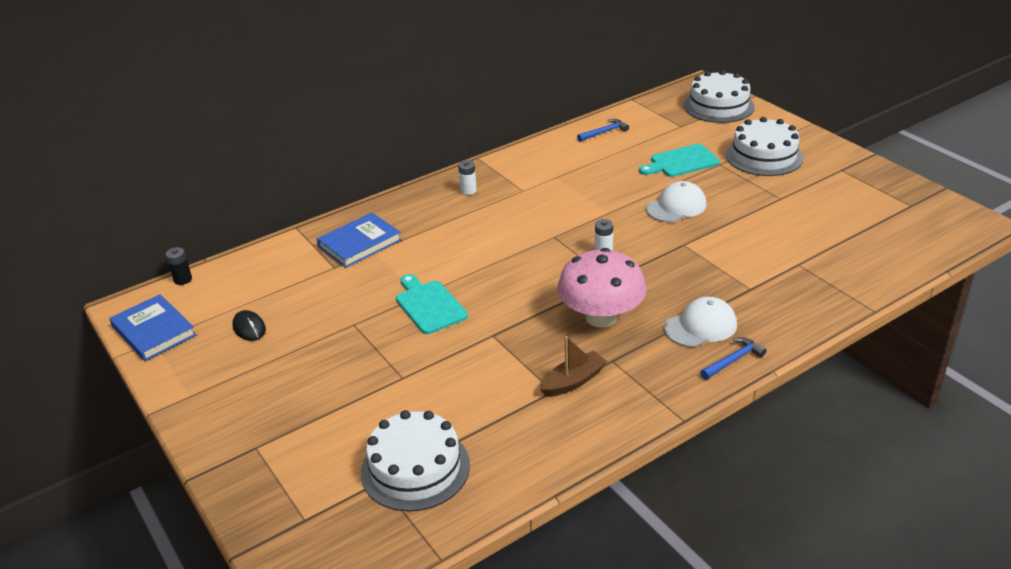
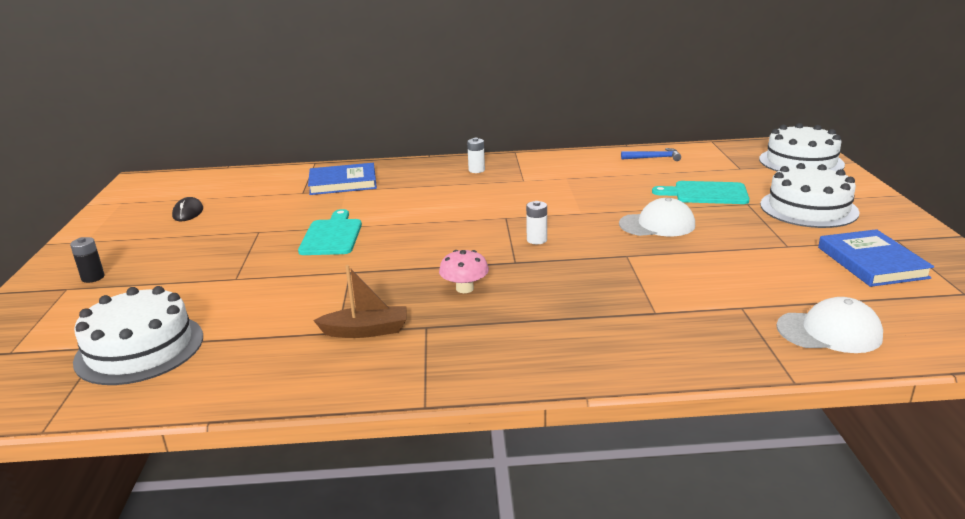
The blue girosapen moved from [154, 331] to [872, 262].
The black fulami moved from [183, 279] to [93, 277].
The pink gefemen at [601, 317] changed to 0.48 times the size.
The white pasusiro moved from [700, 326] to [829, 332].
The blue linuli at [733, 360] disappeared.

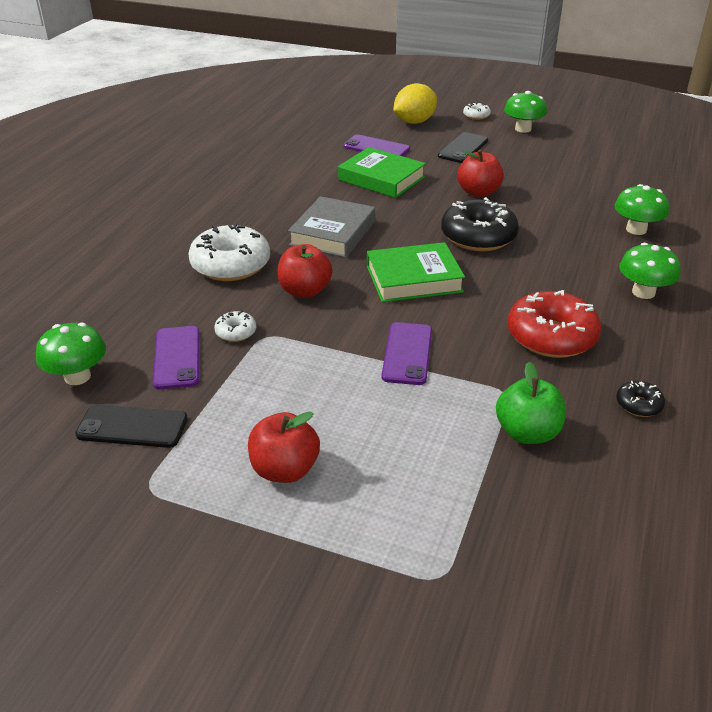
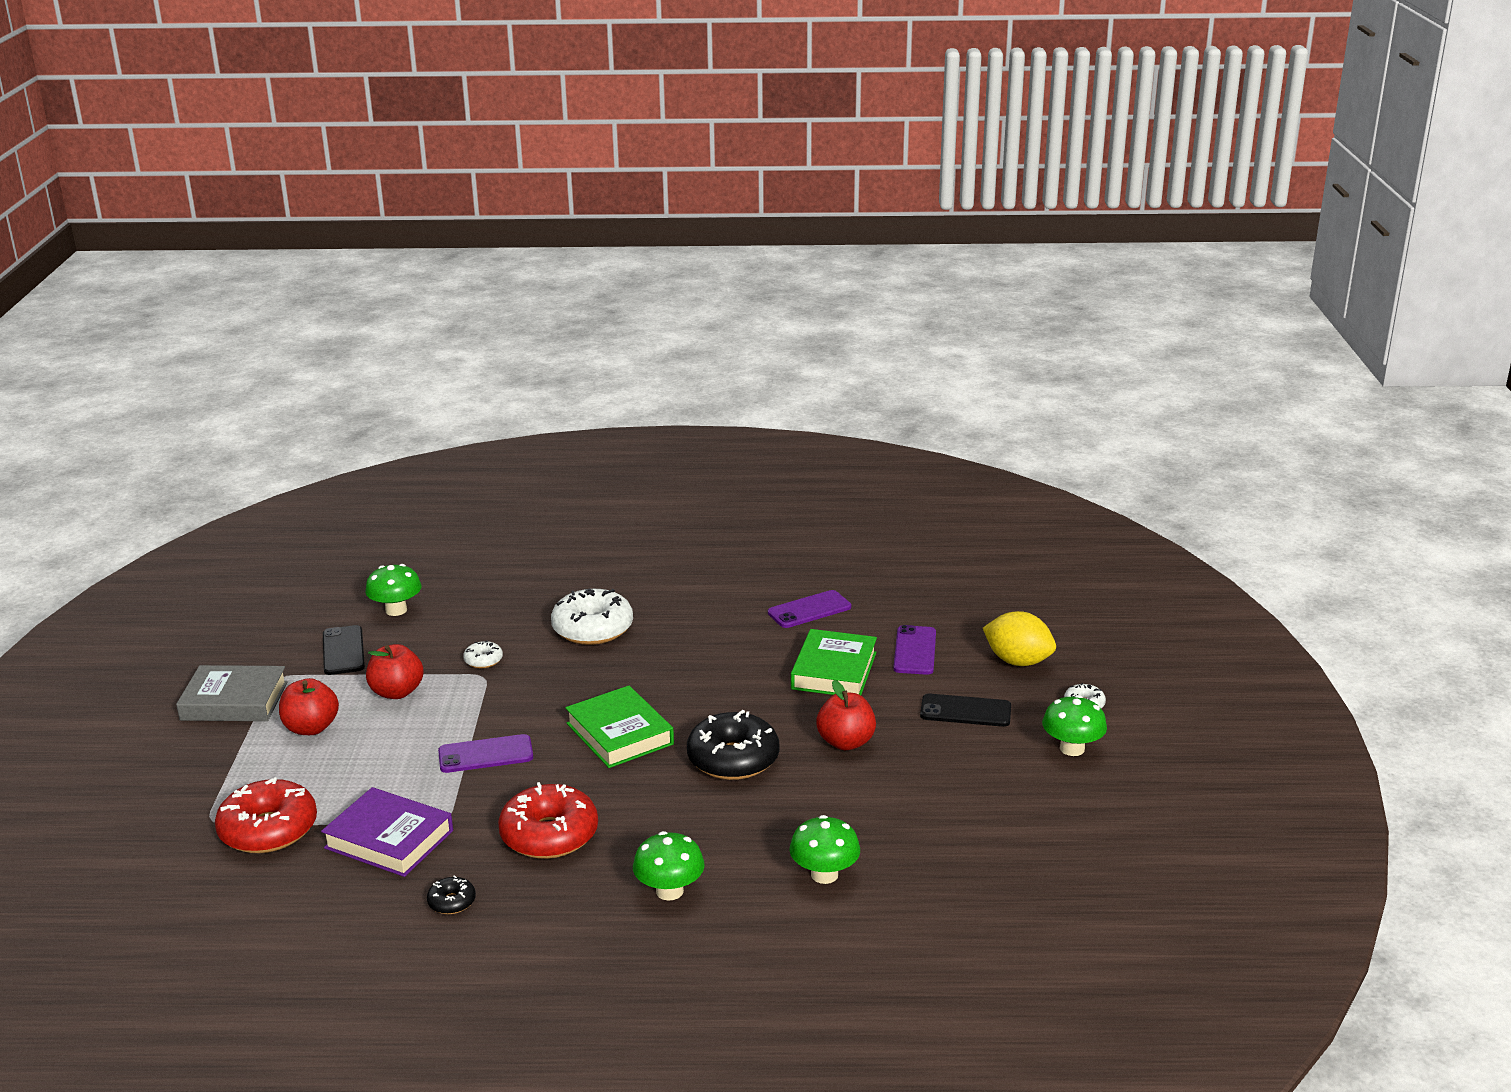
The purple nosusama moved from [177, 357] to [809, 610].
The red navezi moved from [305, 291] to [397, 692].
The grey girosapen moved from [333, 233] to [234, 701].
The green navezi at [527, 433] was replaced by the purple girosapen at [389, 839].
The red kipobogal at [268, 830] appeared.

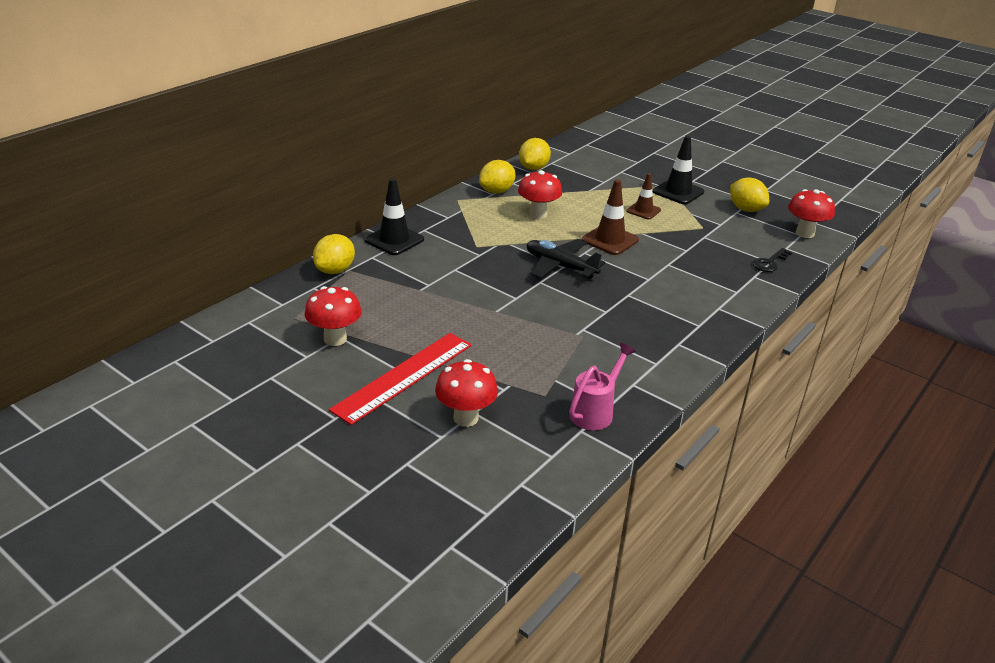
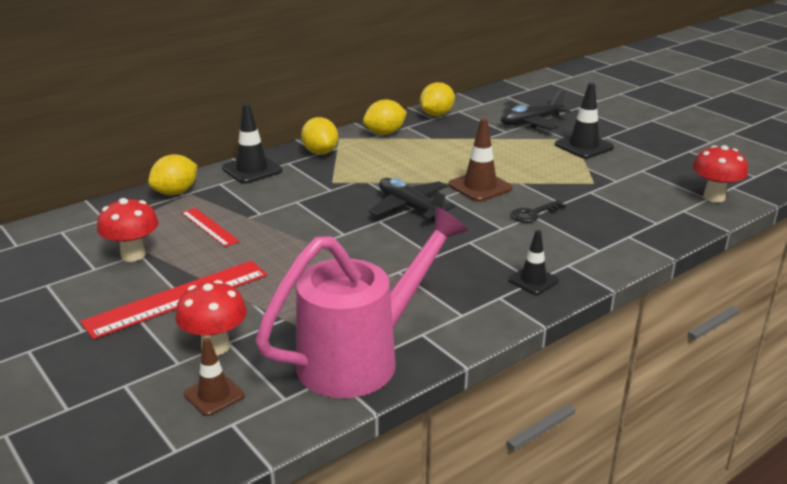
The red gefemen at [538, 214] disappeared.
The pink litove at [596, 411] changed to 1.98 times the size.
The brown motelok moved from [643, 211] to [214, 395].
The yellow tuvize moved from [746, 209] to [320, 152].
The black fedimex moved from [770, 263] to [533, 214].
The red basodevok at [209, 227] appeared.
The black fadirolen at [530, 122] appeared.
The black motelok at [533, 280] appeared.

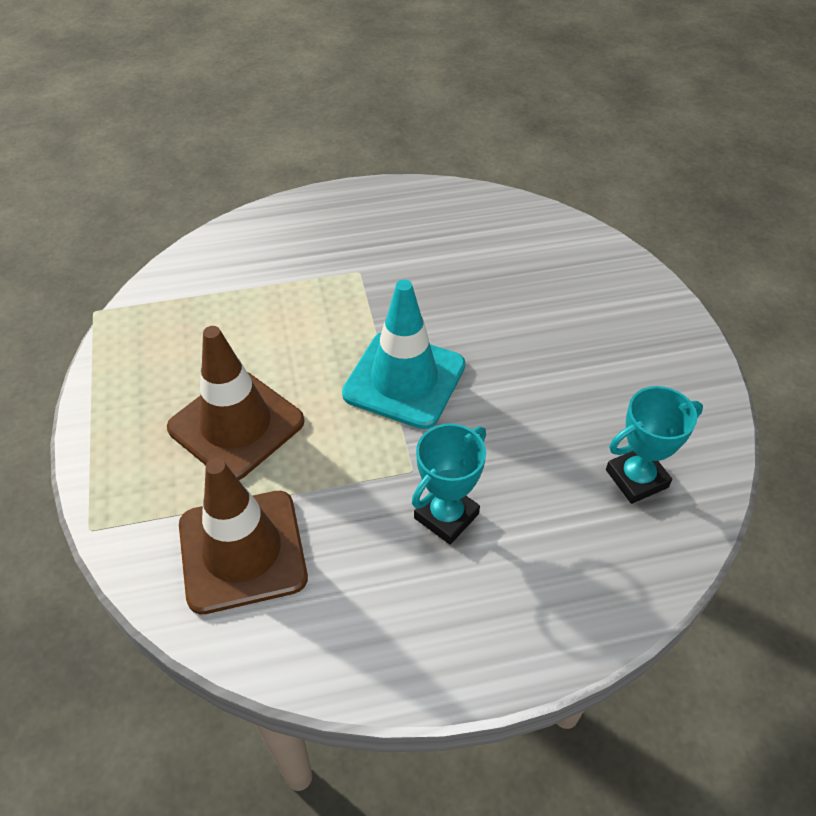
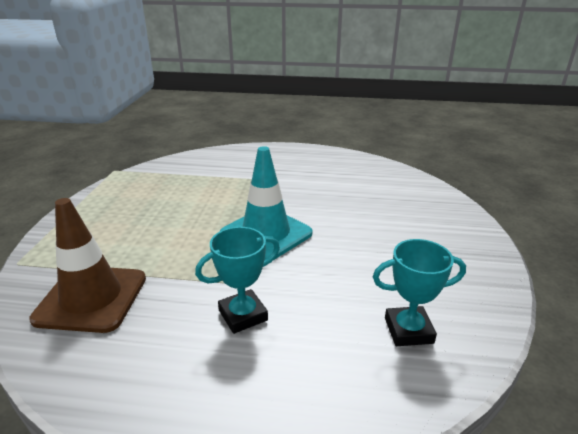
The brown motelok at [236, 425] disappeared.

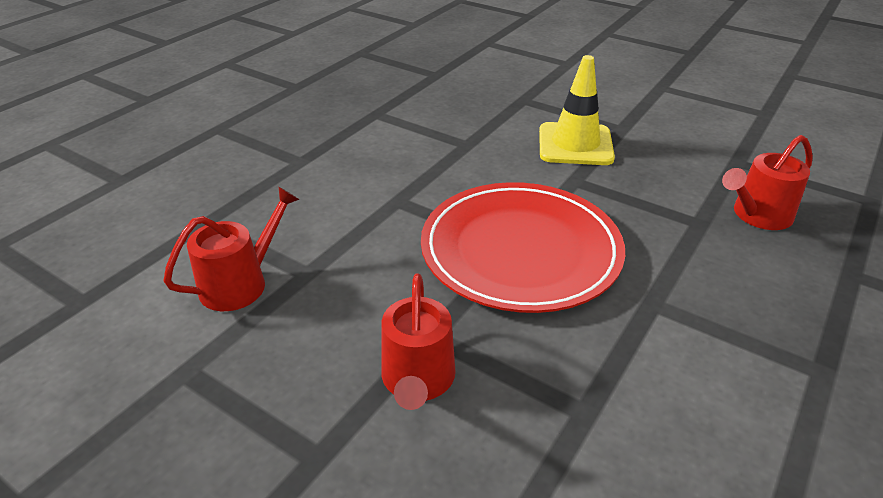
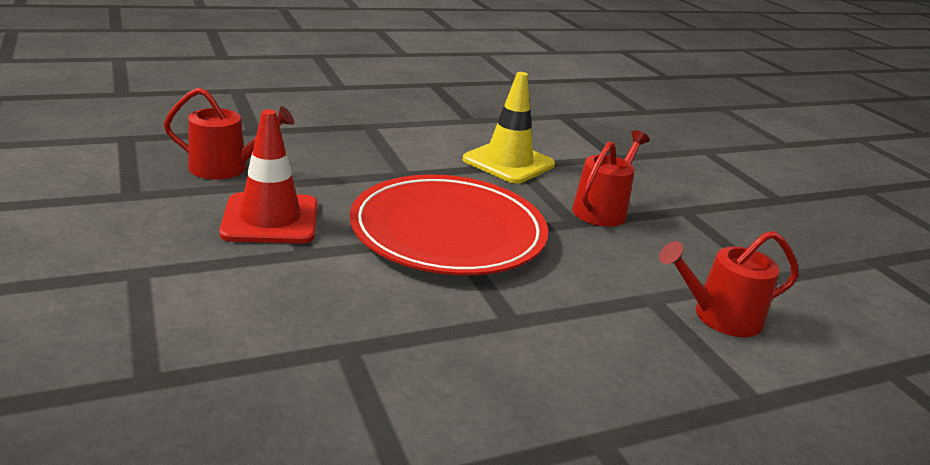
The yellow motelok moved from [575, 144] to [508, 162].
The red motelok at [270, 219] appeared.

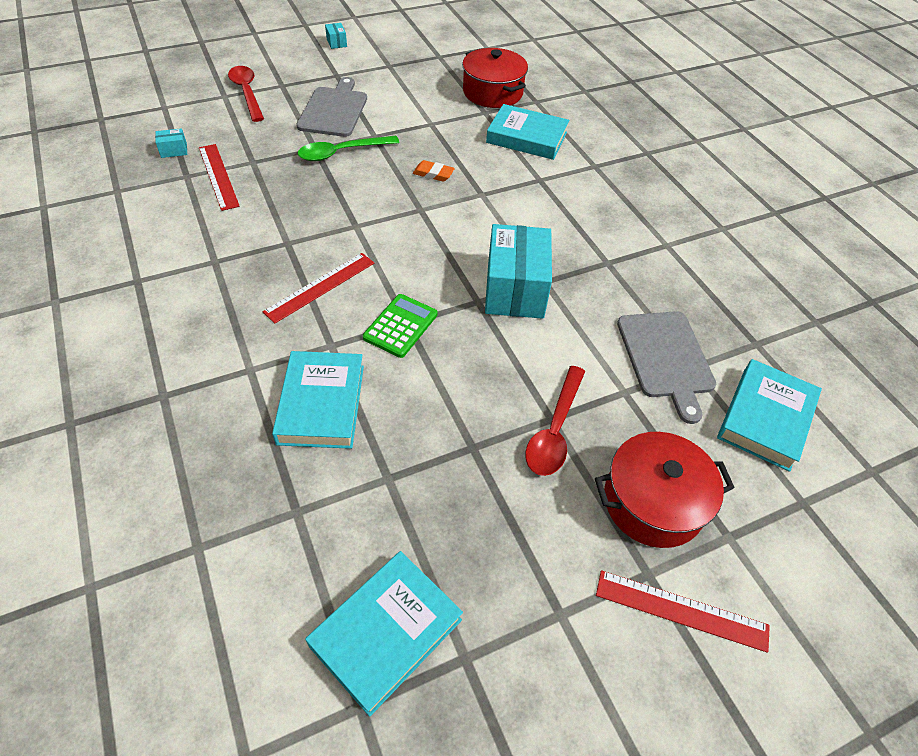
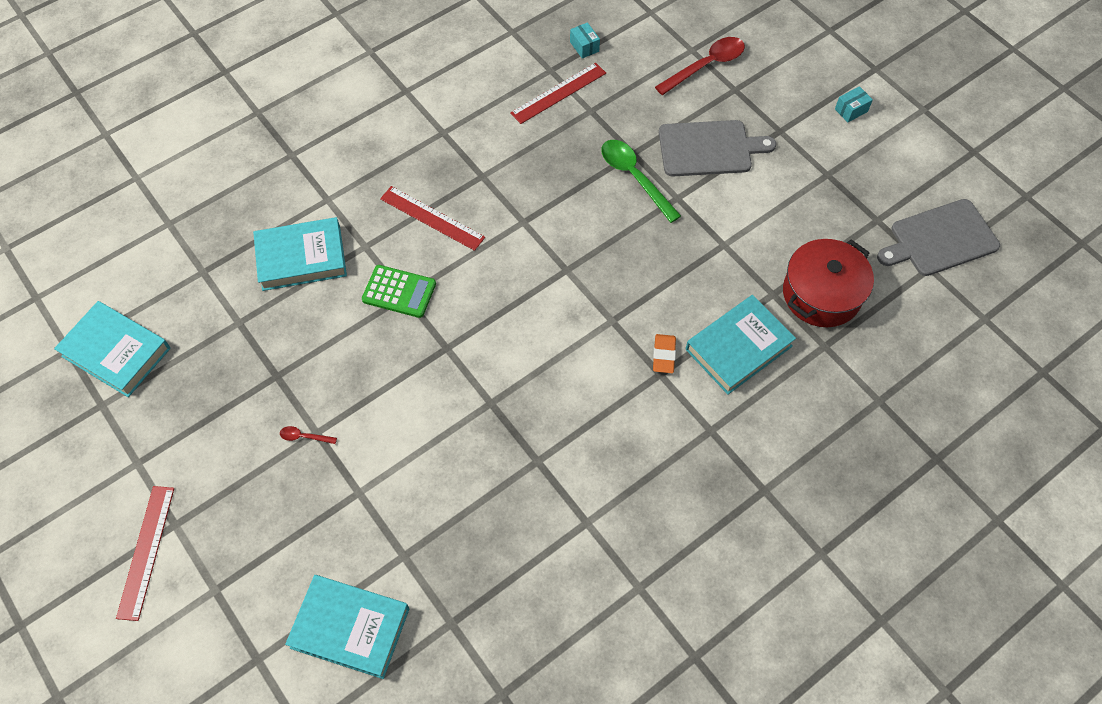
The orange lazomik moved from [433, 174] to [663, 355].
The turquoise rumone at [515, 289] disappeared.
The turquoise girosapen at [526, 137] turned 45 degrees clockwise.
The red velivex at [554, 430] changed to 0.44 times the size.
The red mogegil at [653, 502] disappeared.
The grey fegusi moved from [666, 358] to [940, 239].

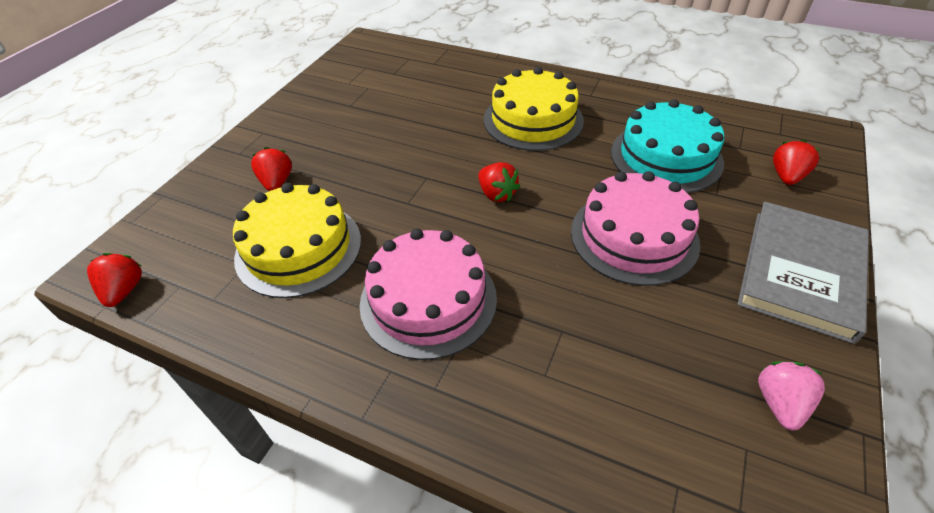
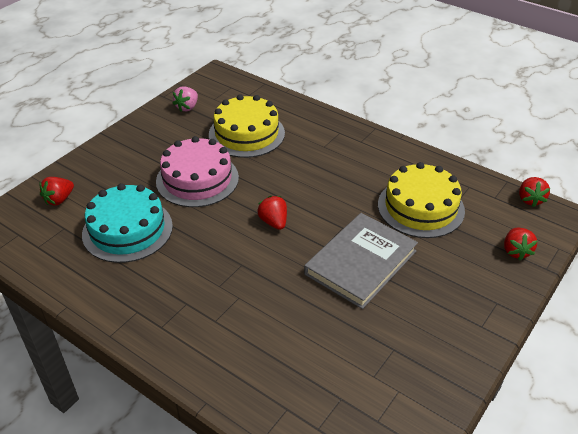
The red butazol moved from [277, 182] to [516, 251].
The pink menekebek at [428, 300] disappeared.
The yellow menekebek moved from [533, 120] to [246, 134].
The grey girosapen moved from [801, 272] to [361, 262].

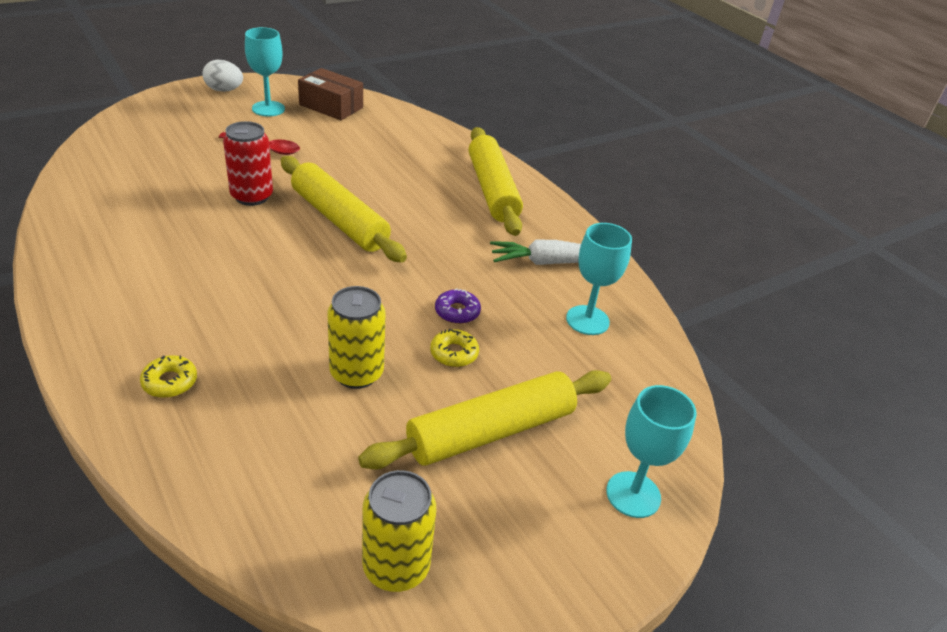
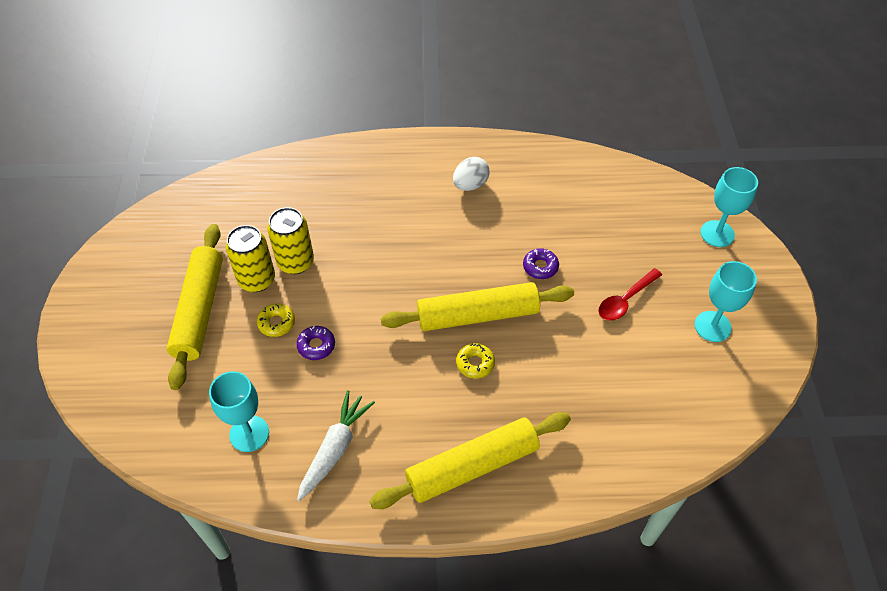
The yellow kipobogal moved from [170, 382] to [475, 363].
The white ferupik moved from [224, 90] to [470, 185].
The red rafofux at [252, 196] was replaced by the purple kipobogal at [540, 267].
The brown rumone at [331, 106] disappeared.
The yellow rafofux moved from [396, 567] to [257, 280].
The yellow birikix at [492, 190] turned 45 degrees counterclockwise.
The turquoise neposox moved from [633, 494] to [717, 233].

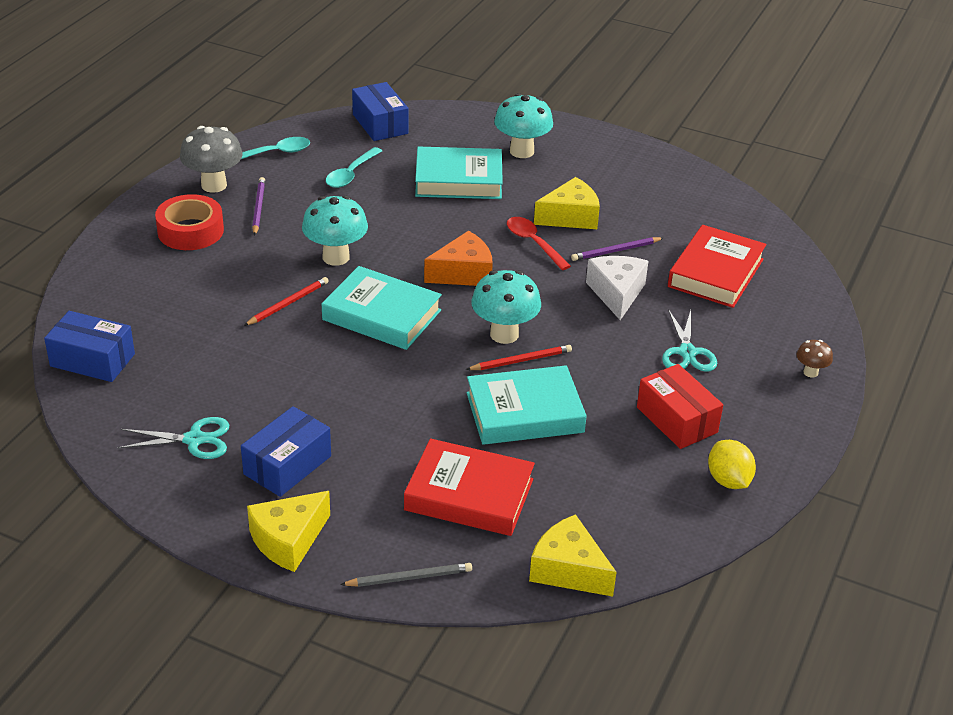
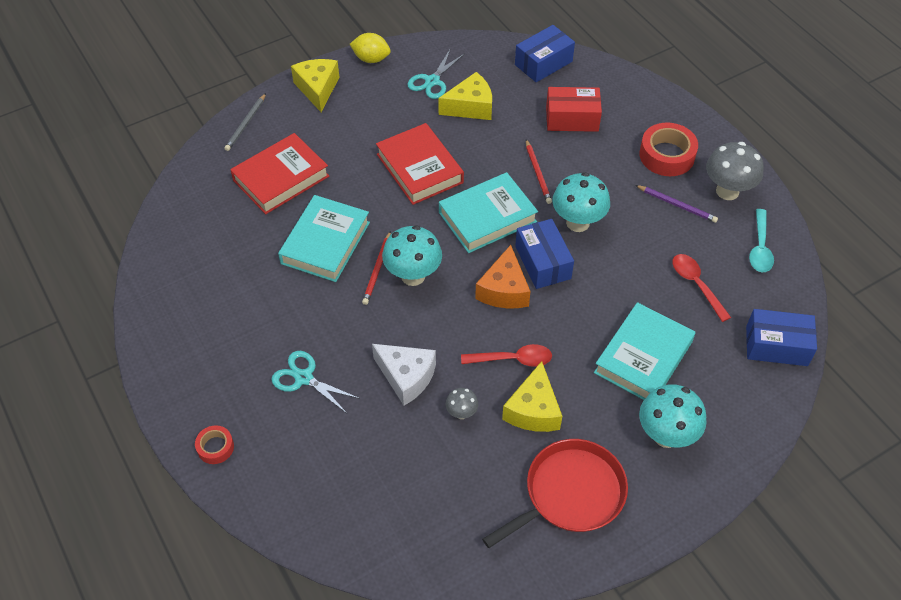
The blue rumone moved from [287, 465] to [542, 262].
The turquoise velivex at [351, 174] became the red velivex at [696, 284].
The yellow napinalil moved from [568, 570] to [470, 107].
The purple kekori at [615, 251] was replaced by the grey gefemen at [461, 413].
The red rumone moved from [676, 420] to [572, 118].
The red girosapen moved from [715, 273] to [419, 168].
The yellow tuvize moved from [728, 480] to [371, 59].
The brown gefemen at [810, 372] was replaced by the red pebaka at [215, 447].
The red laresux at [570, 493] appeared.

